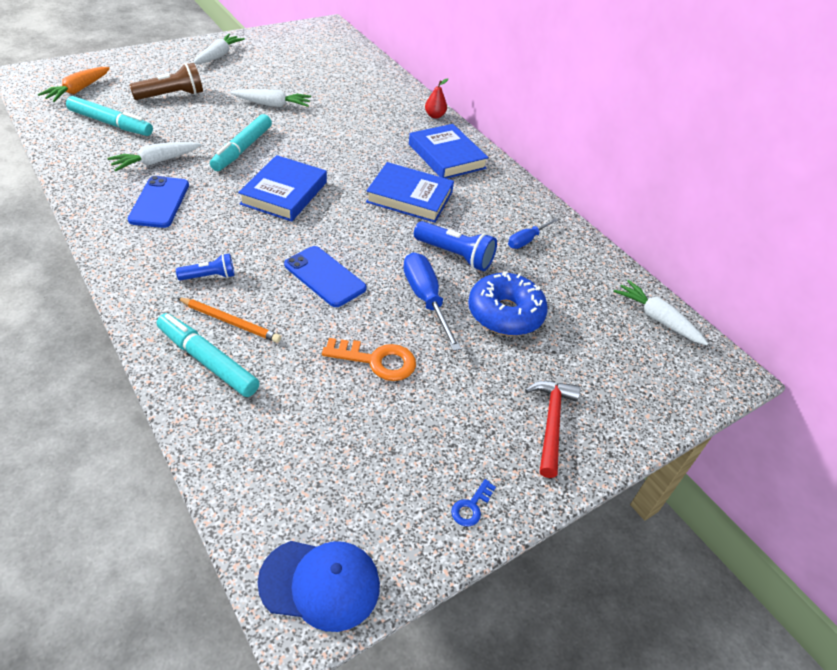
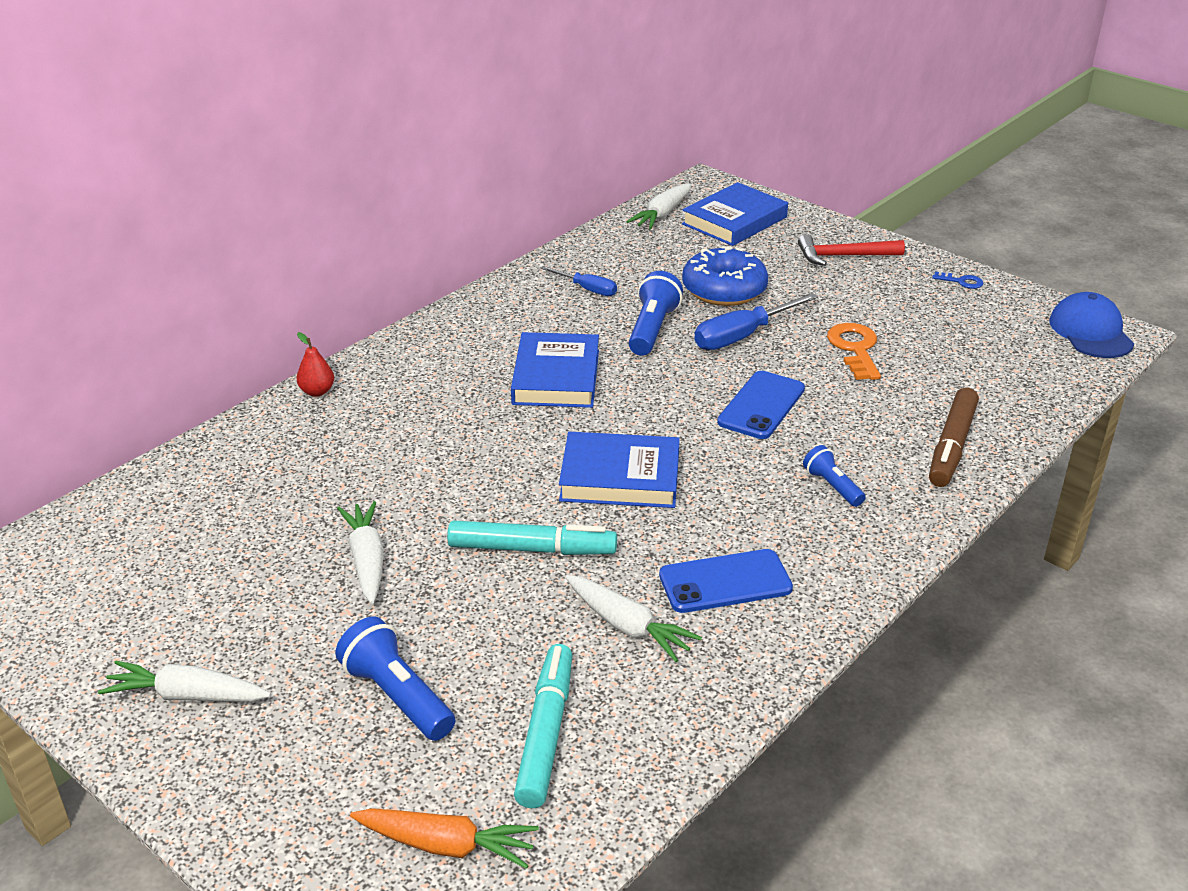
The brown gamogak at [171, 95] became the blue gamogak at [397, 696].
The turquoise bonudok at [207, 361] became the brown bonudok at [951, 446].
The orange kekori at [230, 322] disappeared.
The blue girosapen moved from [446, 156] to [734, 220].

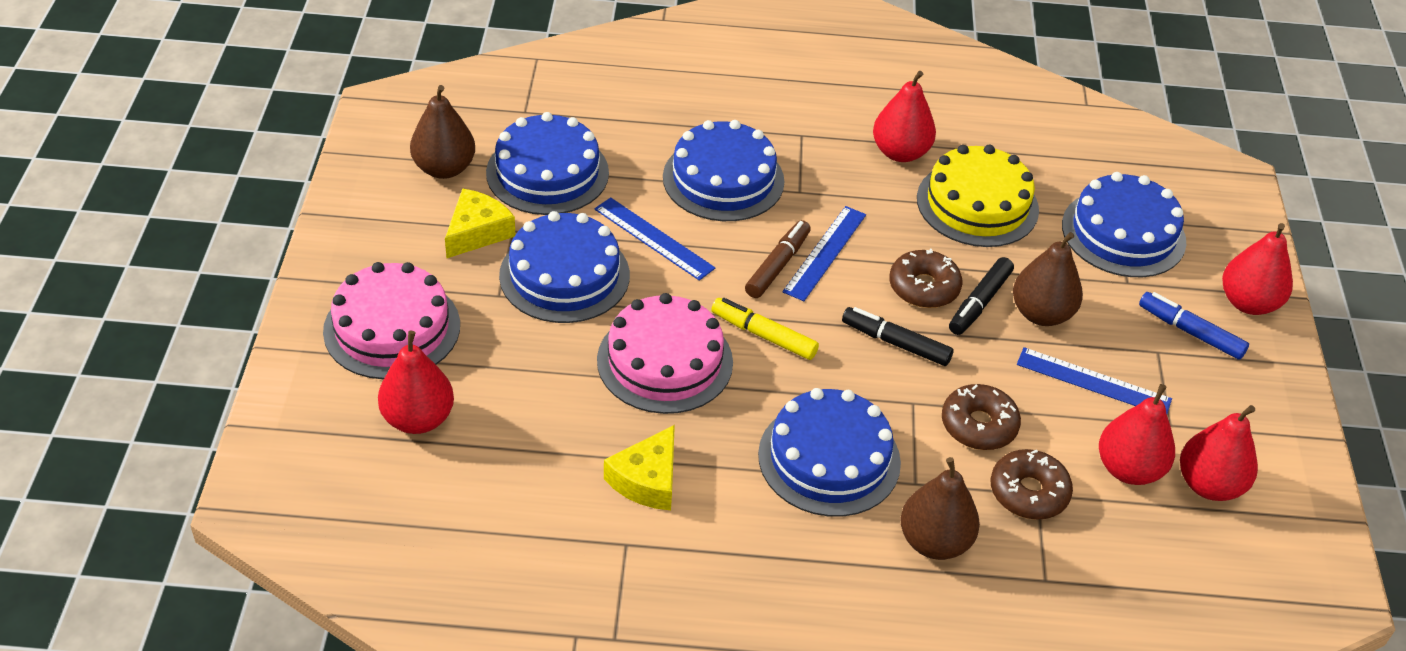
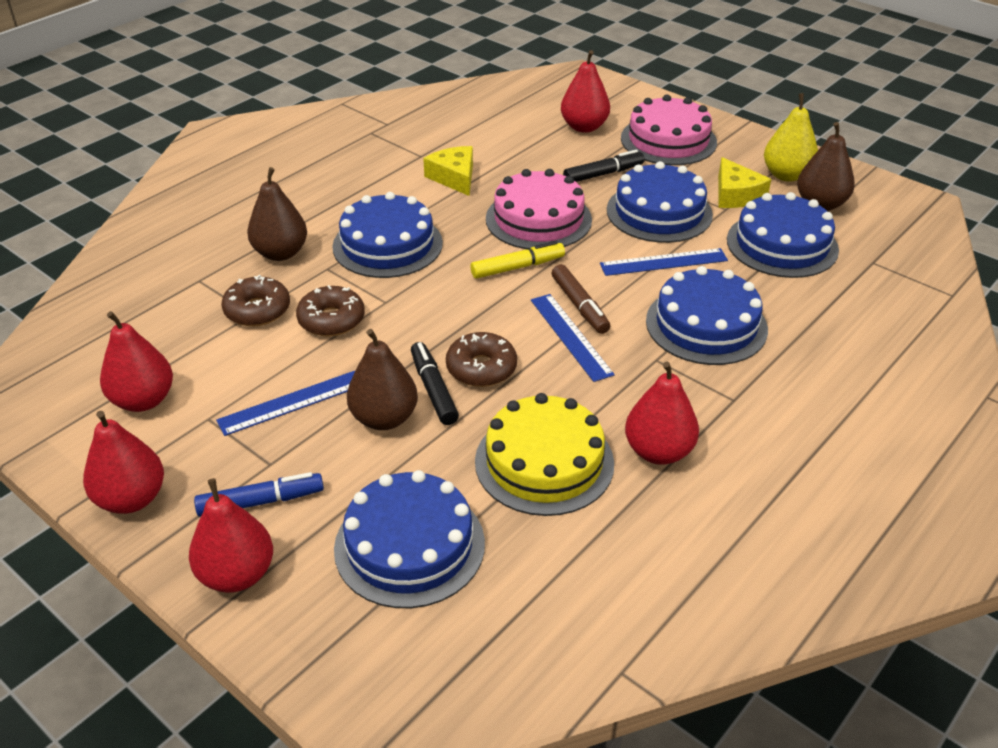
The black bonudok moved from [895, 343] to [603, 174].
The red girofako moved from [1128, 469] to [131, 499].
The yellow girofako at [786, 175] appeared.

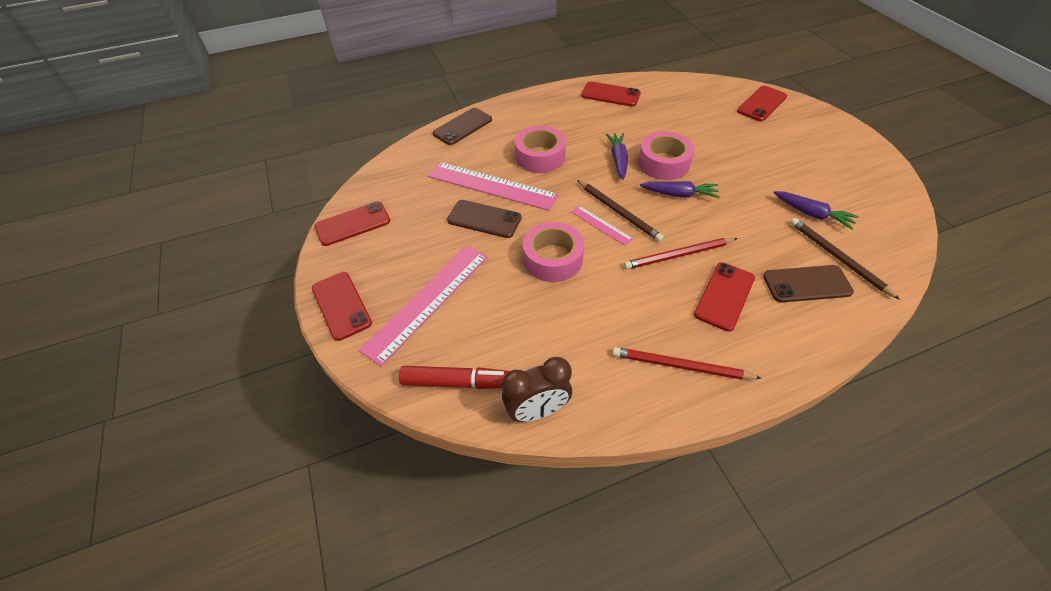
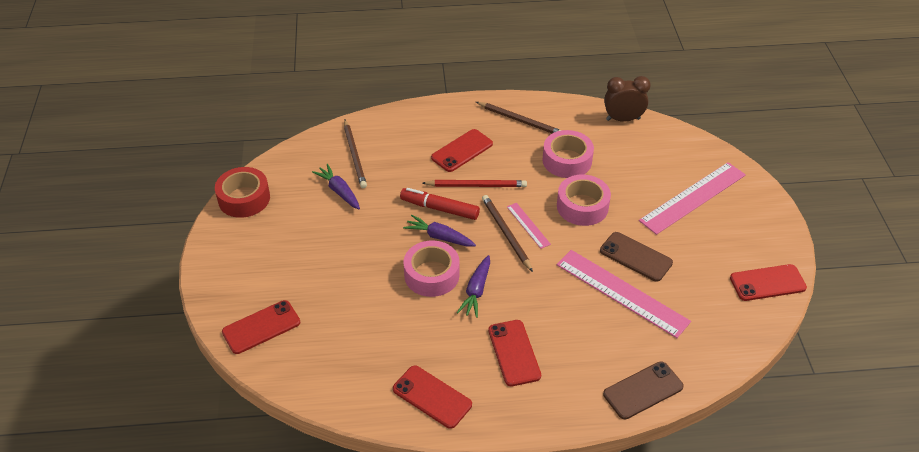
The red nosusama moved from [341, 305] to [514, 353].
The red bonudok moved from [457, 382] to [439, 208].
The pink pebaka moved from [540, 156] to [567, 160].
The red kekori at [680, 366] became the brown kekori at [520, 120].
The brown nosusama at [806, 284] disappeared.
The red pebaka at [244, 198] appeared.

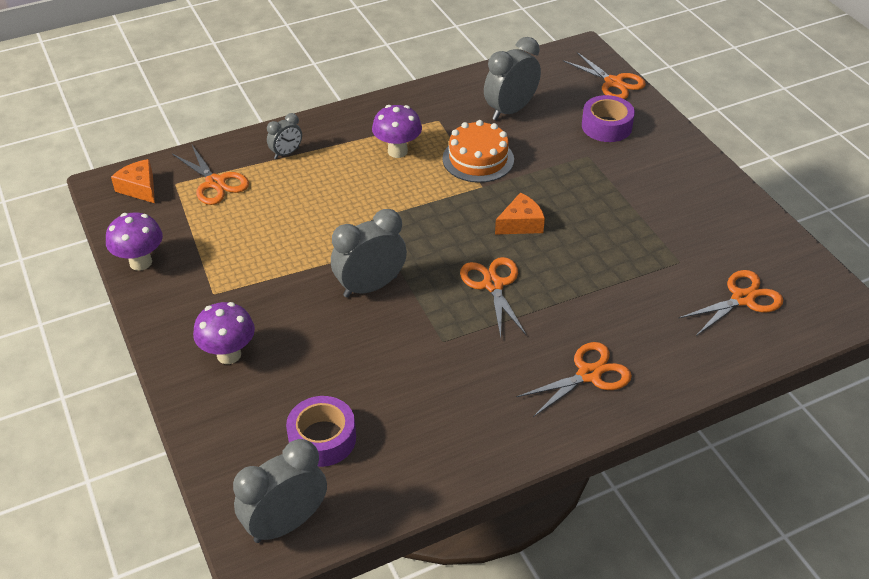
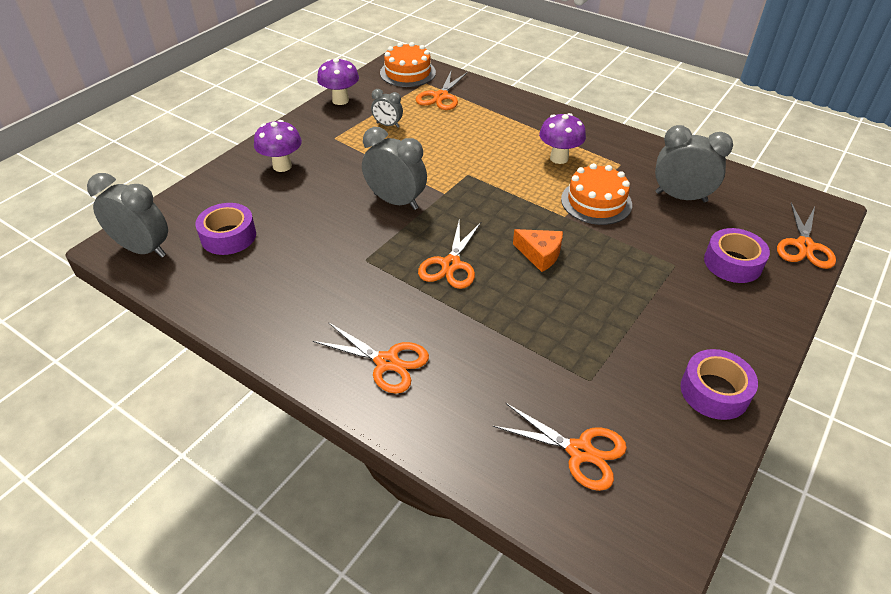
The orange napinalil at [139, 188] was replaced by the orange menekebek at [407, 72].
The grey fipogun moved from [286, 153] to [387, 125].
The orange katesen at [493, 285] turned 150 degrees clockwise.
The purple pebaka at [714, 391] appeared.

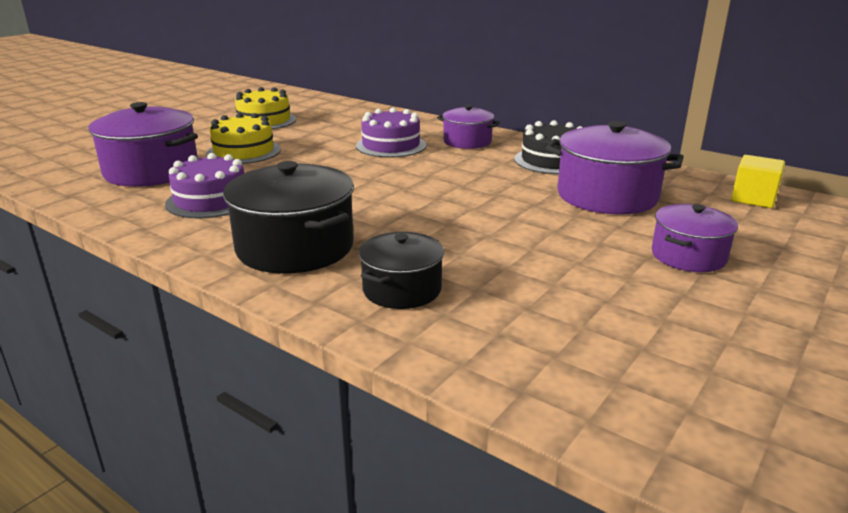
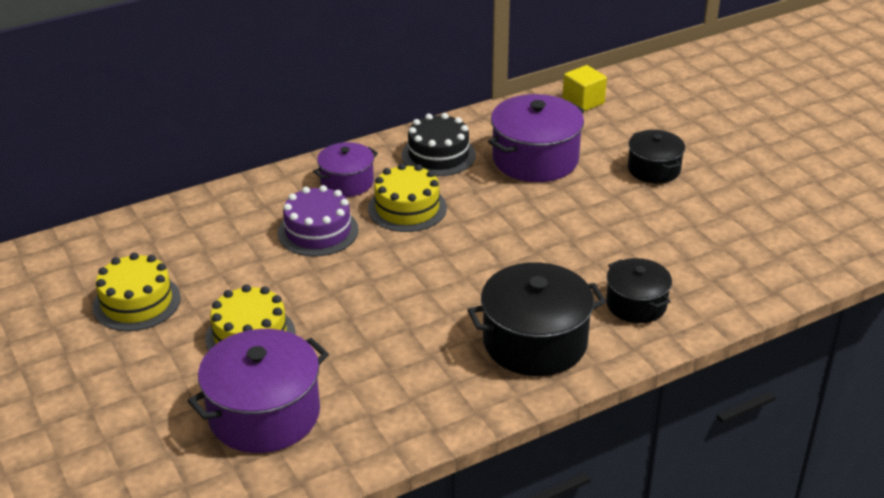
The purple menekebek at [211, 200] disappeared.
The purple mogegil at [688, 256] became the black mogegil at [654, 169].
The yellow menekebek at [407, 208] appeared.

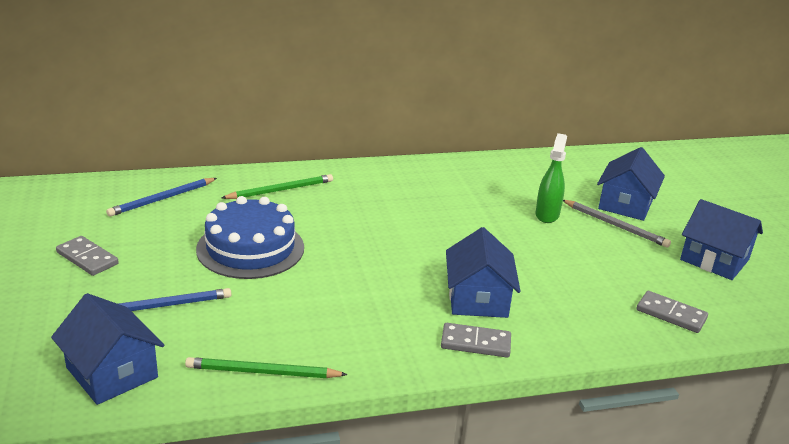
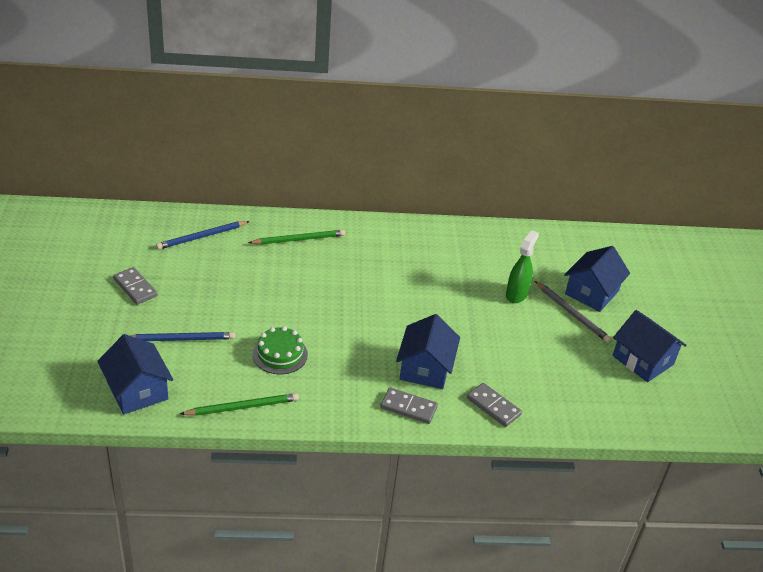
The green kekori at [262, 372] turned 150 degrees clockwise.
The blue menekebek at [250, 248] disappeared.
The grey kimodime moved from [671, 314] to [493, 406].
The green menekebek at [280, 354] appeared.

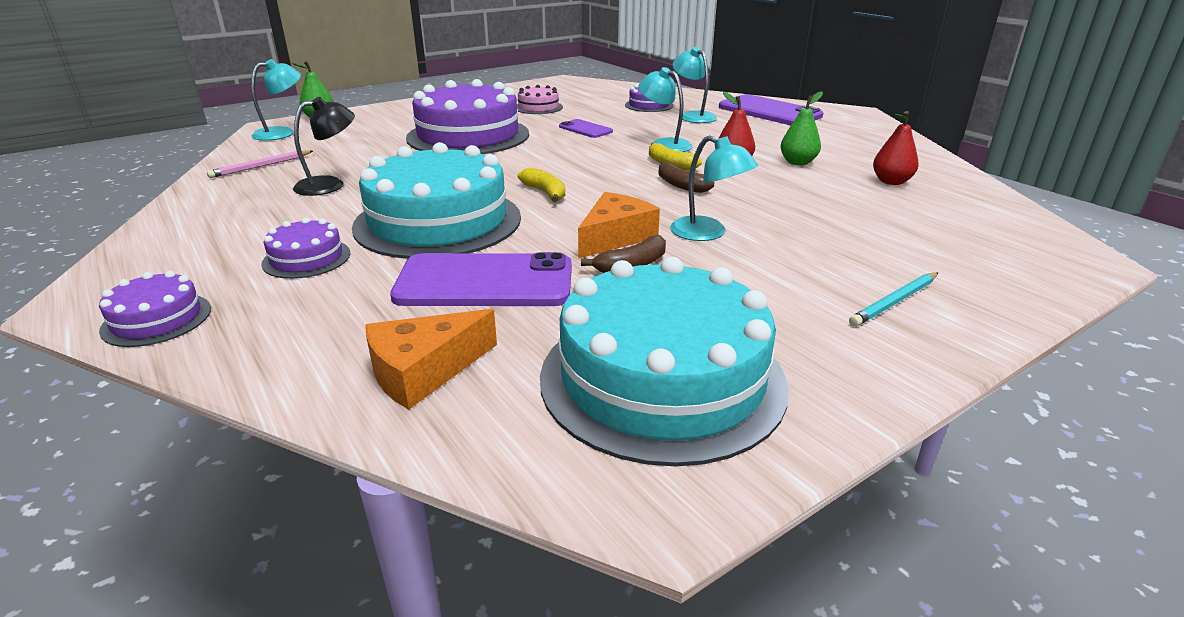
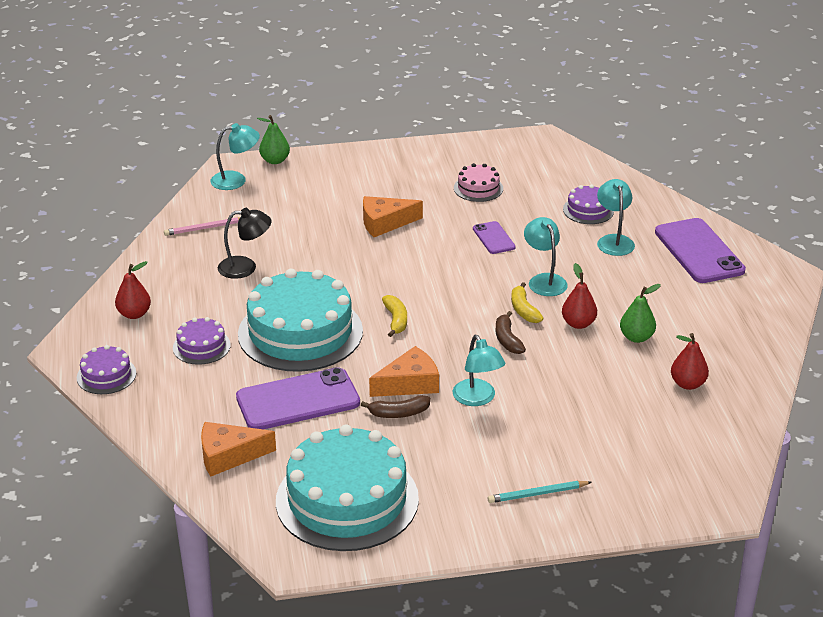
The purple nosusama at [485, 282] turned 45 degrees counterclockwise.
The purple menekebek at [468, 136] was replaced by the orange napinalil at [385, 223].
The red girofako at [134, 314] appeared.

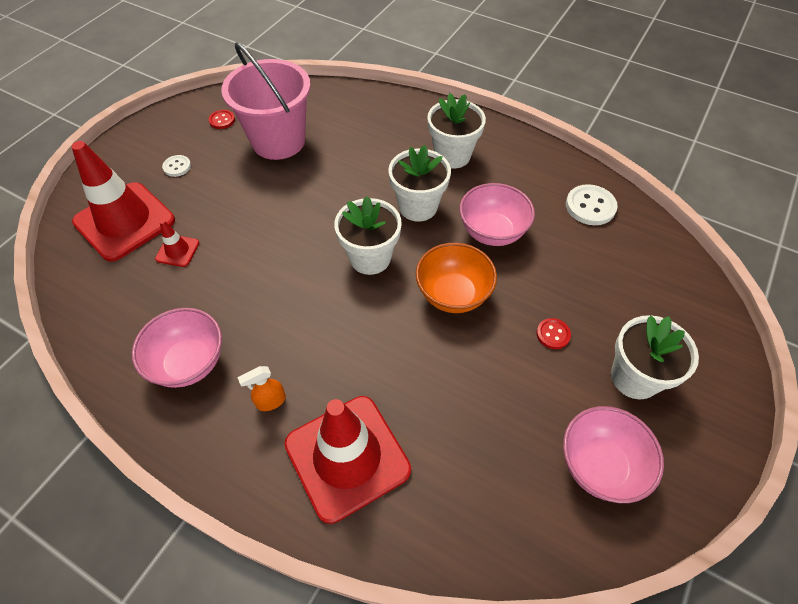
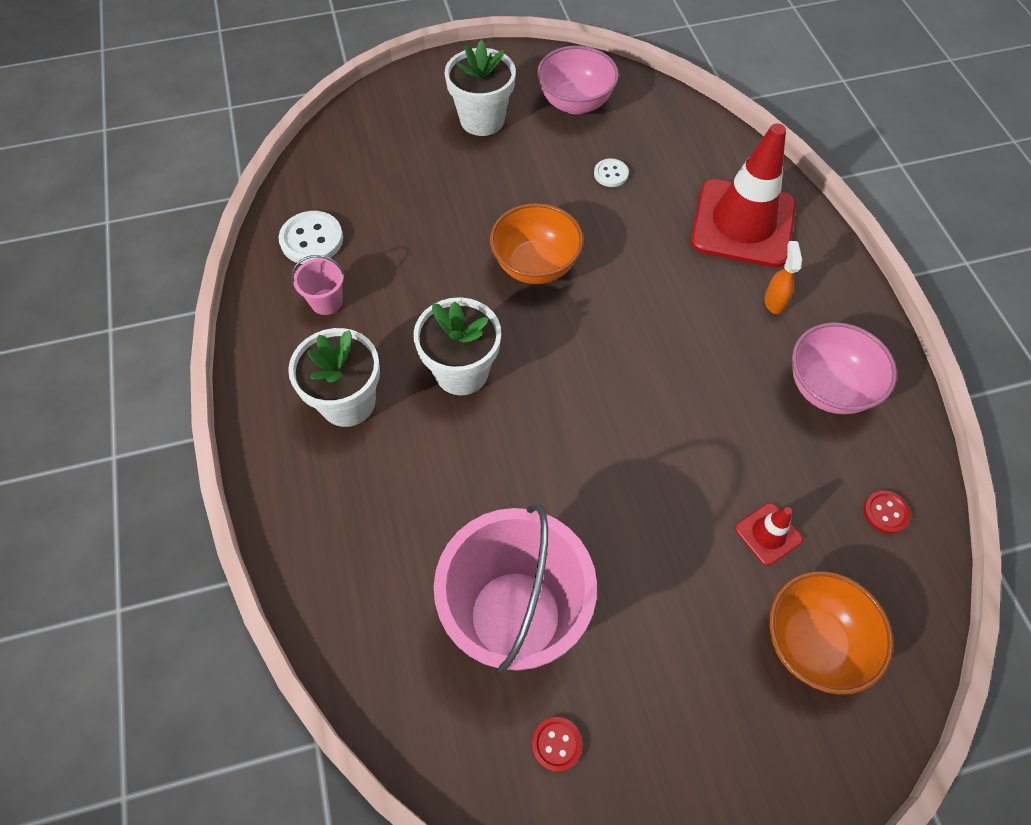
The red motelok at [124, 221] was replaced by the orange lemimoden at [812, 642].
The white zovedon moved from [177, 167] to [611, 174].
The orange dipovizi at [270, 401] turned 105 degrees counterclockwise.
The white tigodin at [370, 258] disappeared.
The pink lemimoden at [492, 232] disappeared.
The red zovedon moved from [553, 334] to [885, 512].
The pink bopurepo at [326, 302] appeared.

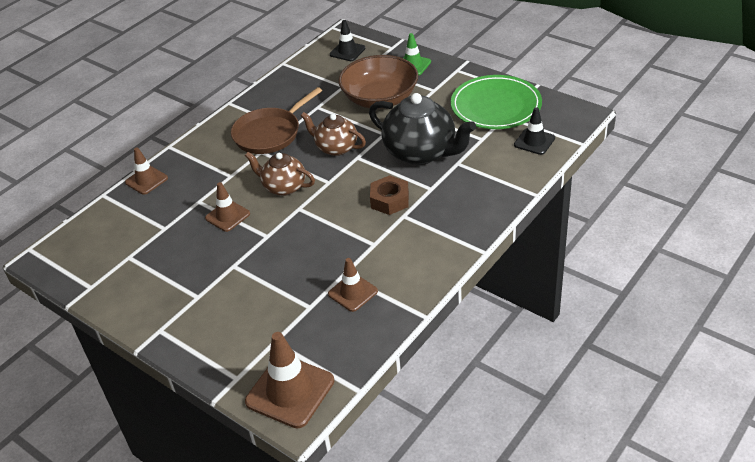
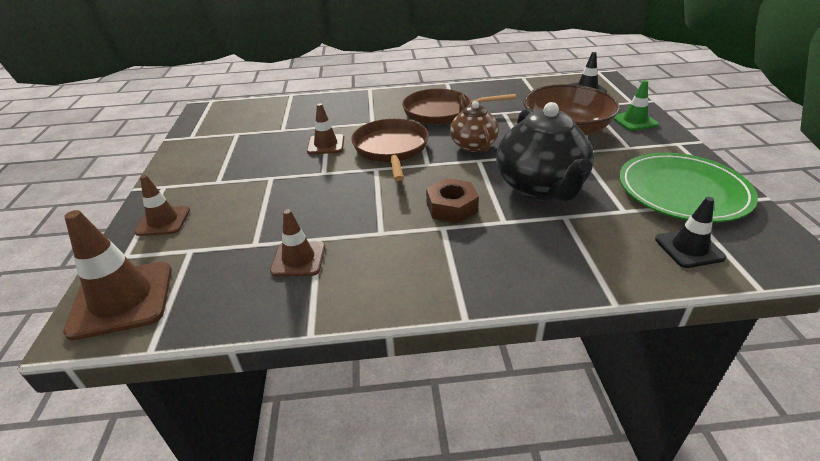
The brown motelok moved from [146, 180] to [163, 221].
The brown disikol at [283, 187] was replaced by the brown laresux at [391, 148].

